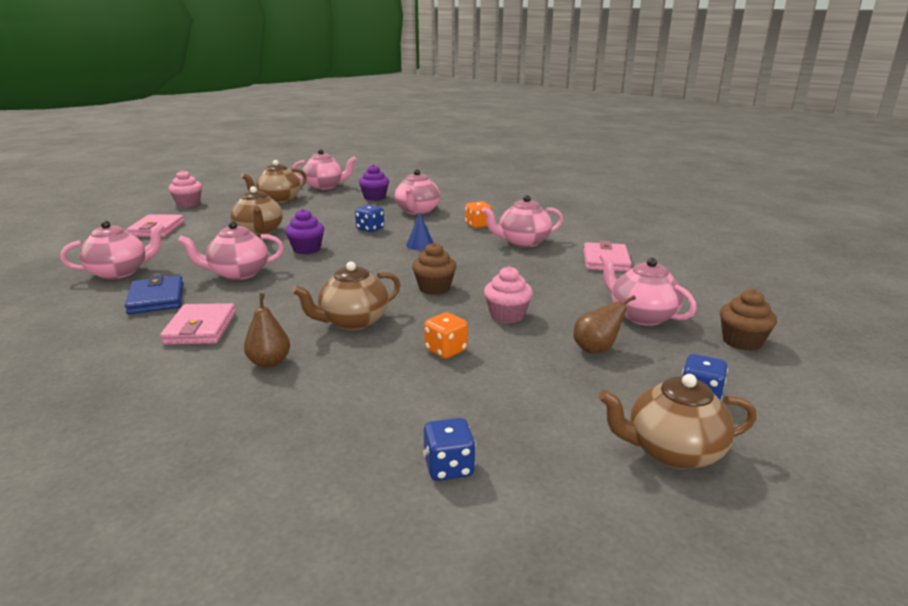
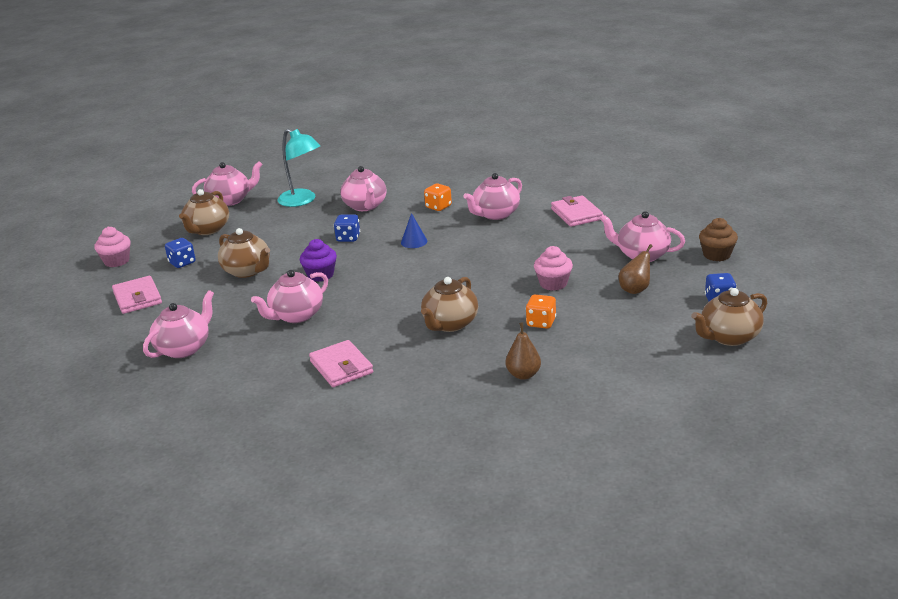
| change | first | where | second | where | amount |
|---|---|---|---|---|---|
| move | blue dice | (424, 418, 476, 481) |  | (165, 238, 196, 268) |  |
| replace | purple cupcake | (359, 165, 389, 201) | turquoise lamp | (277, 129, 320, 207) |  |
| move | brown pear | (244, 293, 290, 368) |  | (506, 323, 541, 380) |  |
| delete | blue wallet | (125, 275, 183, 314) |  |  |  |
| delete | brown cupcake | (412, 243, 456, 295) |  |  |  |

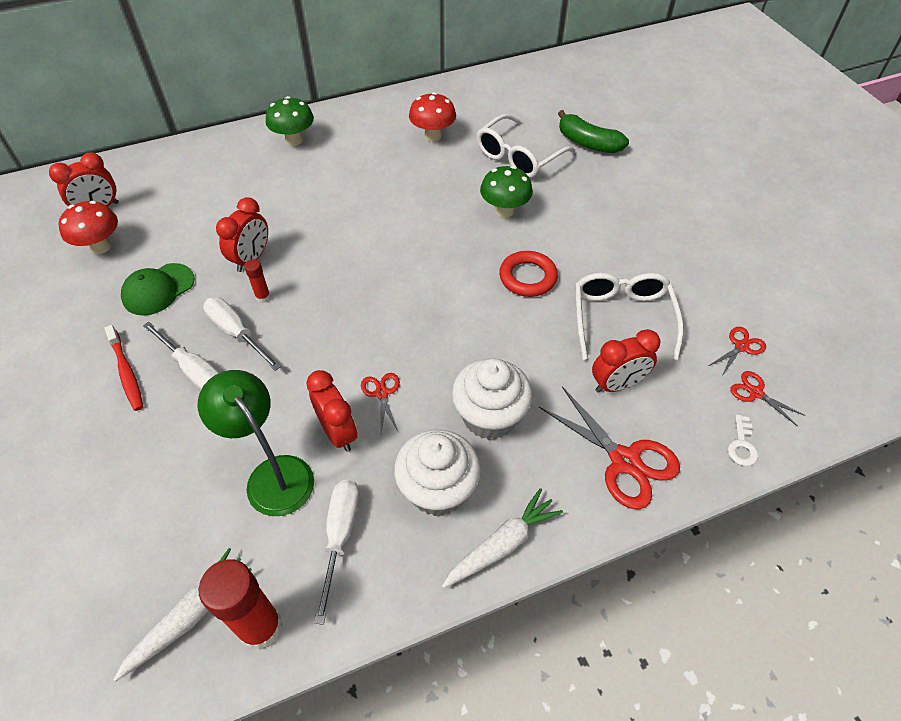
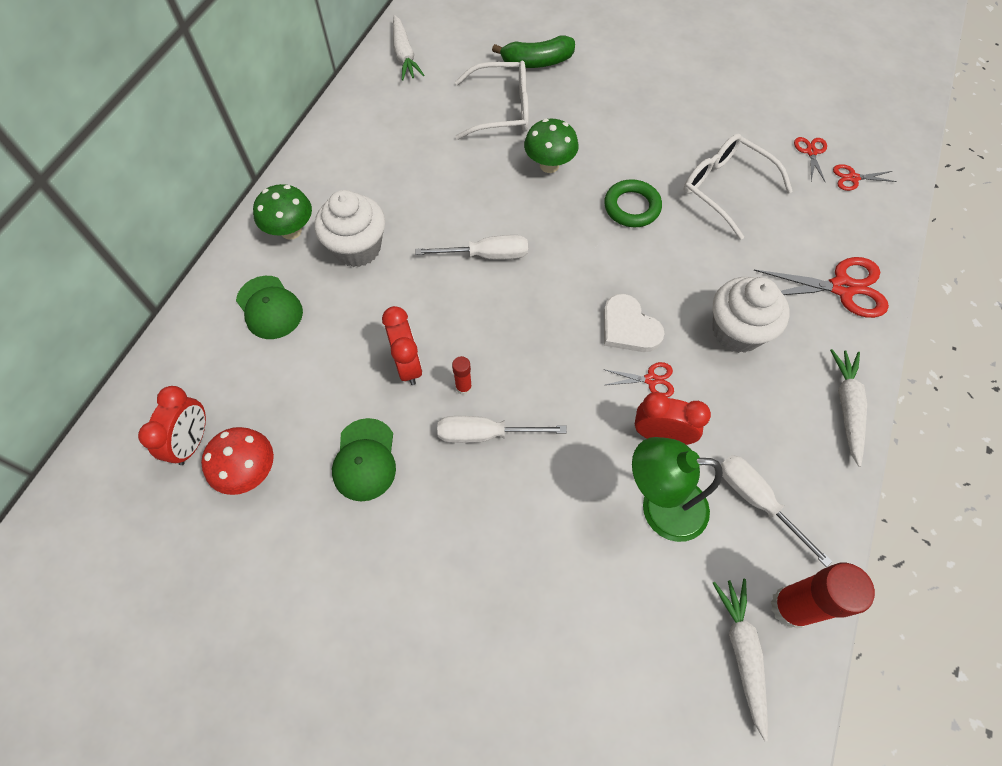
| change | first | where | second | where | amount |
|---|---|---|---|---|---|
| insert |  |  | green cap | (236, 276, 303, 339) |  |
| move | white cupcake | (394, 429, 481, 516) |  | (315, 190, 385, 267) |  |
| insert |  |  | white carrot | (393, 15, 424, 80) |  |
| move | white screwdriver | (143, 322, 219, 390) |  | (415, 235, 528, 259) |  |
| rotate | white glasses | (477, 114, 575, 178) |  | (455, 61, 529, 140) | 90 degrees counterclockwise |
| rotate | red scissors | (361, 373, 400, 433) |  | (603, 362, 674, 397) | 150 degrees clockwise |
| recolor | red ring | (499, 251, 558, 297) | green ring | (604, 179, 662, 227) |  |
| insert |  |  | white heart | (604, 294, 665, 352) |  |
| delete | red toothbrush | (105, 325, 143, 411) |  |  |  |
| delete | red mushroom | (409, 92, 456, 142) |  |  |  |
| delete | red clock | (592, 329, 661, 393) |  |  |  |
| delete | white key | (728, 414, 758, 466) |  |  |  |

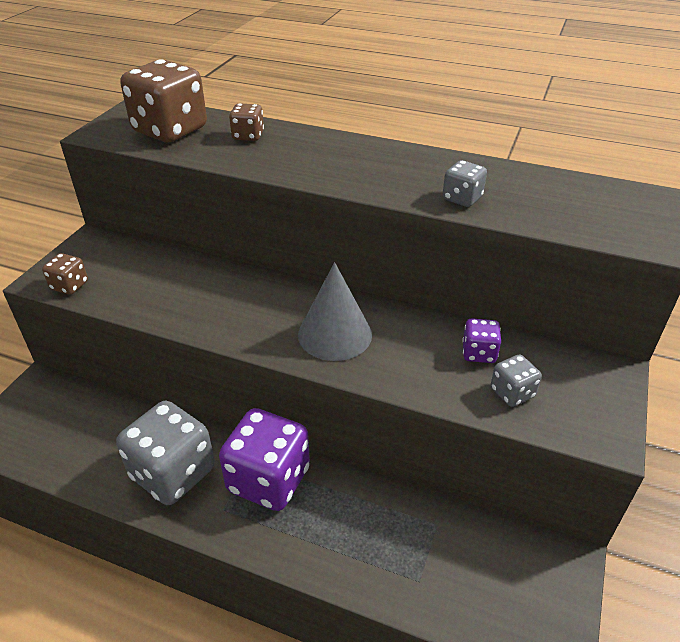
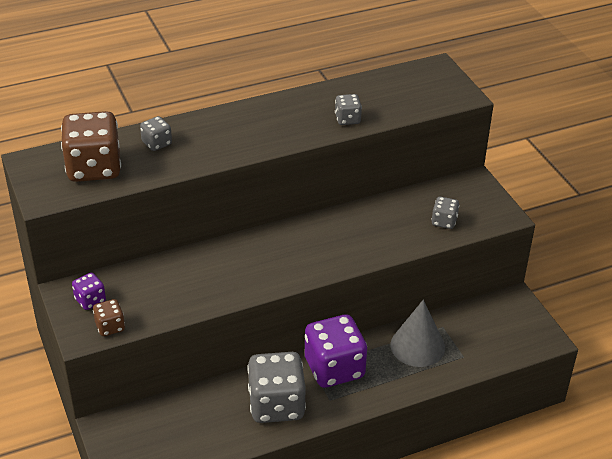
| change | first | where | second | where | amount |
|---|---|---|---|---|---|
| move | purple dice | (462, 318, 501, 363) |  | (72, 273, 106, 310) |  |
| recolor | brown dice | (229, 103, 264, 141) | grey dice | (140, 116, 172, 151) |  |
| move | grey cone | (298, 262, 372, 361) |  | (390, 300, 445, 367) |  |

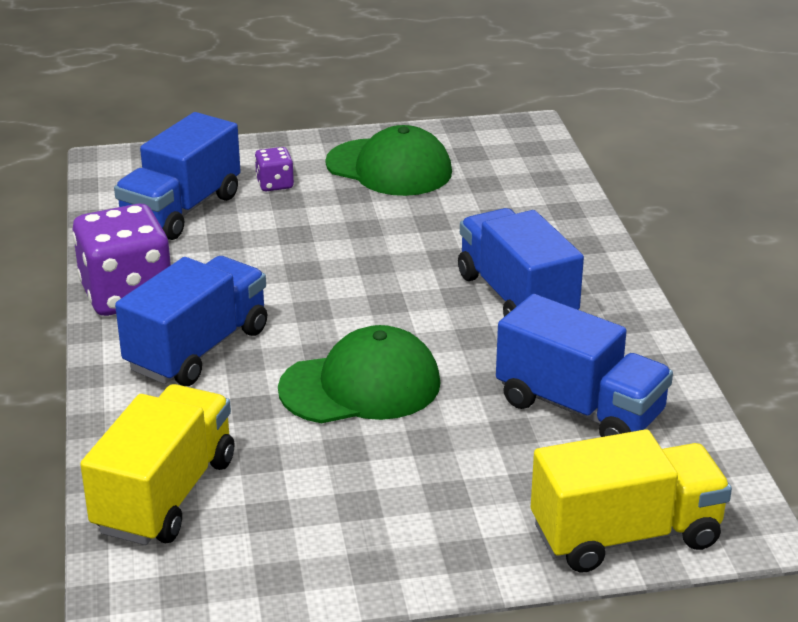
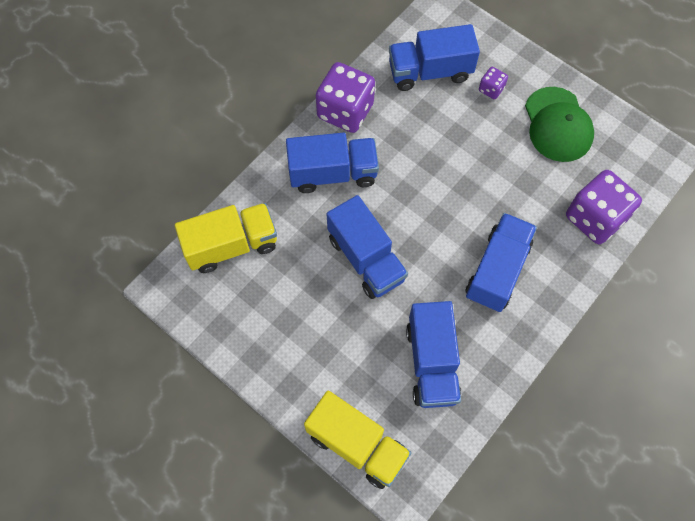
| change | first | where | second | where | amount |
|---|---|---|---|---|---|
| replace | green cap | (278, 325, 440, 423) | blue truck | (327, 195, 408, 299) |  |
| insert |  |  | purple dice | (566, 170, 642, 244) |  |

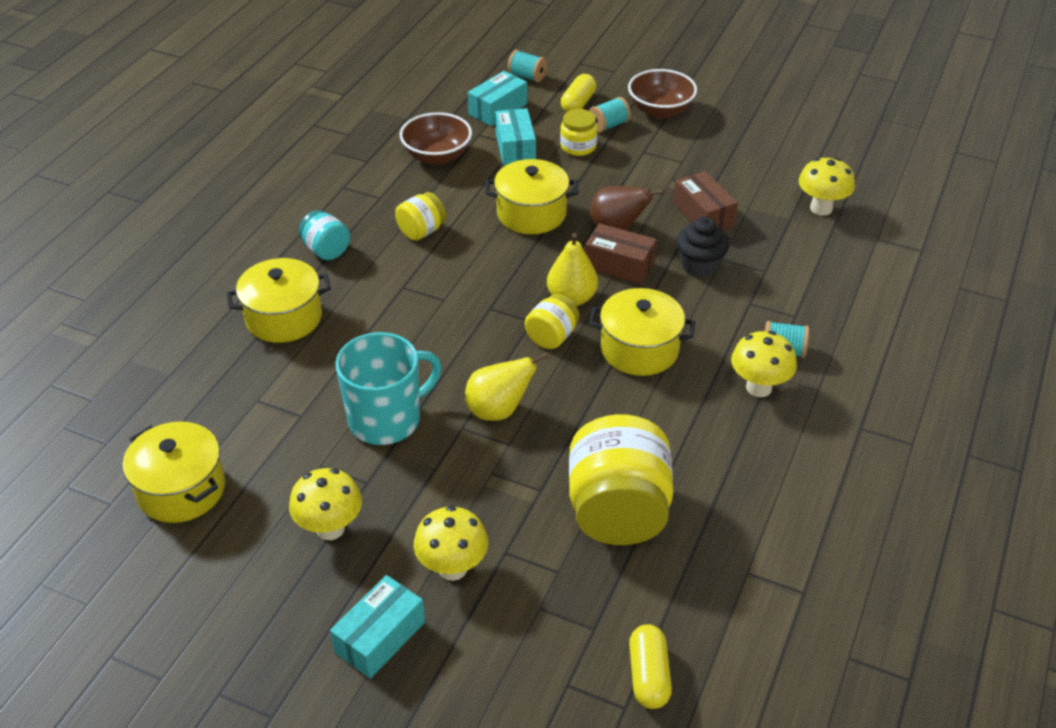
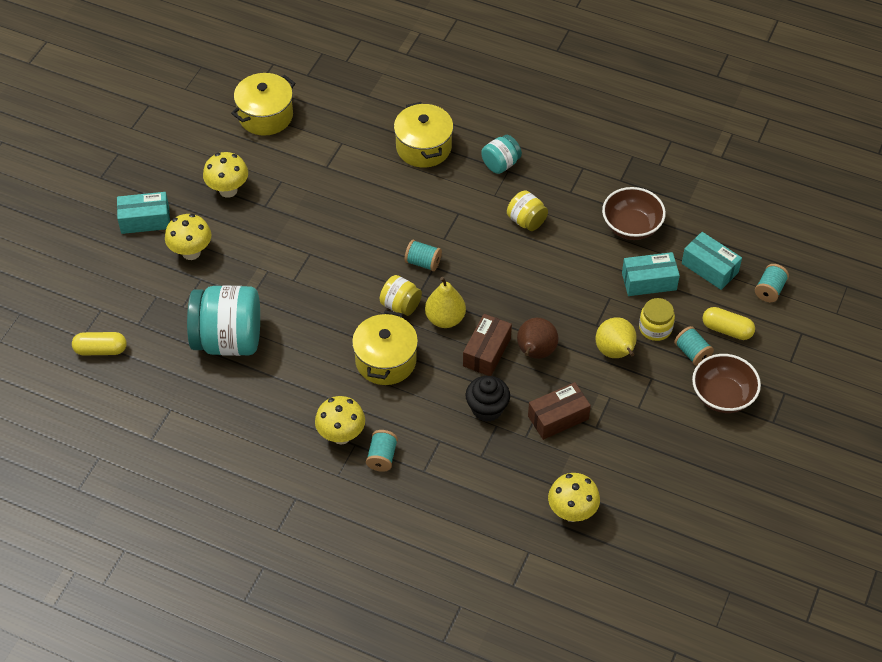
| change | first | where | second | where | amount |
|---|---|---|---|---|---|
| rotate | turquoise box | (330, 575, 425, 679) |  | (117, 192, 170, 234) | 45 degrees counterclockwise |
| recolor | yellow jar | (569, 414, 674, 545) | turquoise jar | (187, 285, 260, 356) |  |
| insert |  |  | turquoise spool | (405, 240, 442, 271) |  |
| move | yellow pear | (465, 352, 548, 421) |  | (596, 317, 637, 358) |  |
| delete | turquoise mug | (335, 332, 442, 445) |  |  |  |
| delete | yellow pot | (485, 159, 578, 234) |  |  |  |

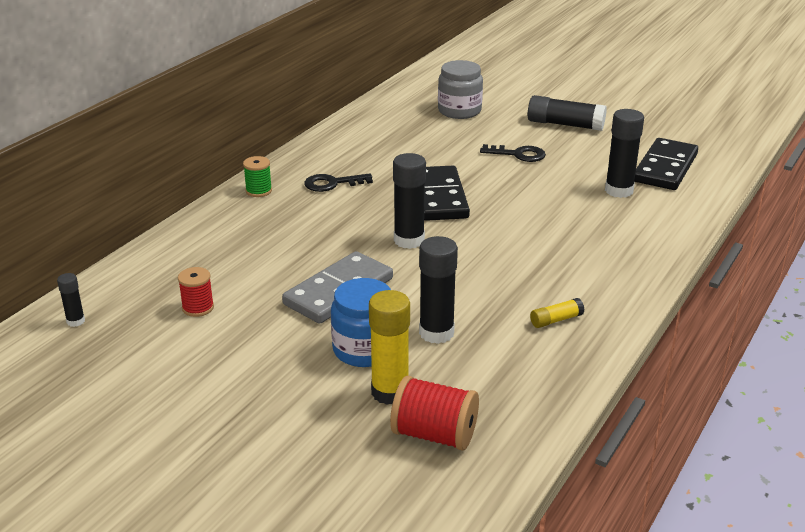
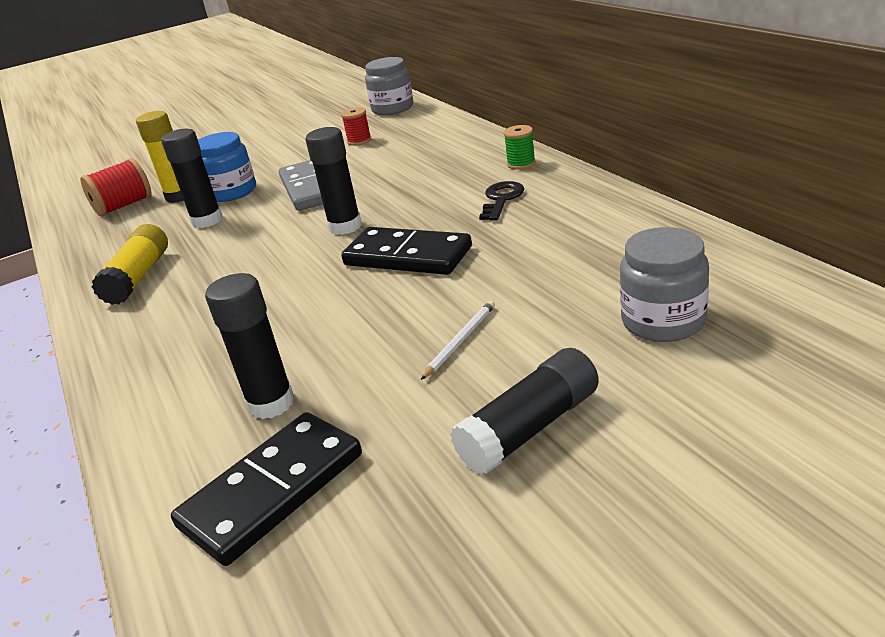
| change | first | where | second | where | amount |
|---|---|---|---|---|---|
| resize | yellow glue stick | (530, 298, 584, 328) |  | (92, 224, 168, 305) | x1.93 |
| rotate | black domino | (634, 138, 698, 190) |  | (171, 412, 362, 566) | 75 degrees clockwise |
| replace | black glue stick | (57, 273, 85, 327) | grey jar | (365, 57, 413, 115) |  |
| replace | black key | (480, 144, 546, 162) | white pencil | (421, 300, 495, 380) |  |

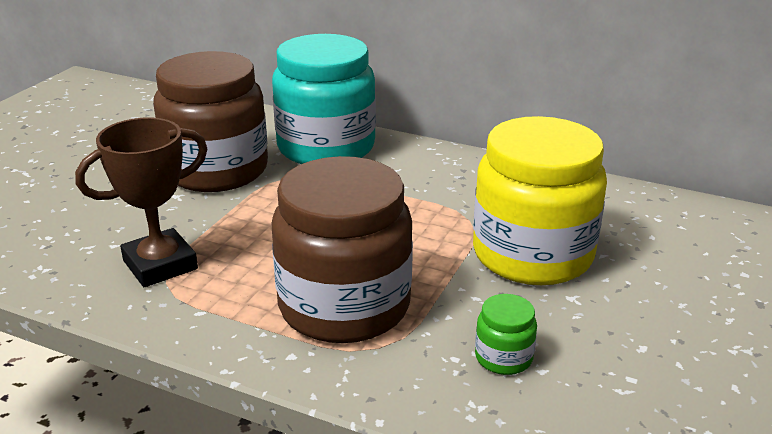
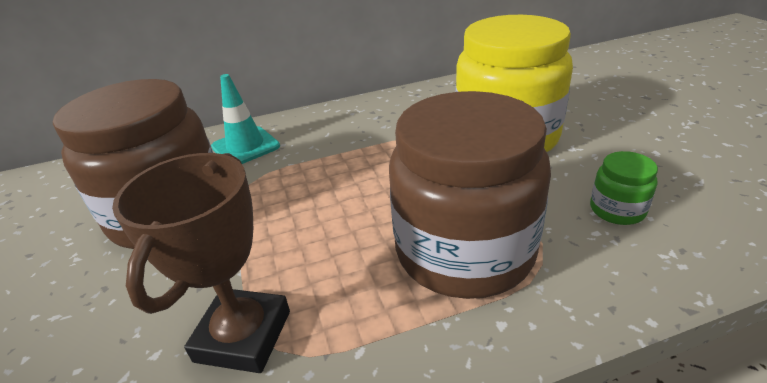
| change | first | where | second | where | amount |
|---|---|---|---|---|---|
| replace | turquoise jar | (272, 34, 376, 164) | turquoise traffic cone | (211, 74, 280, 164) |  |

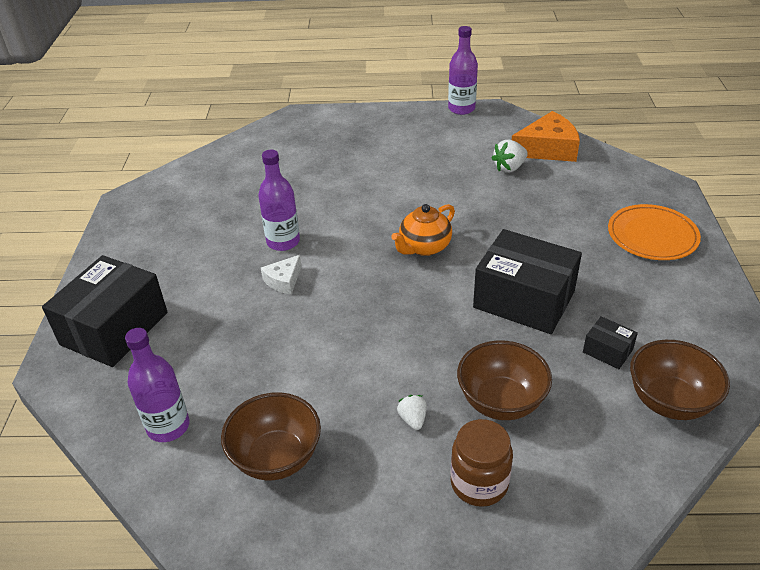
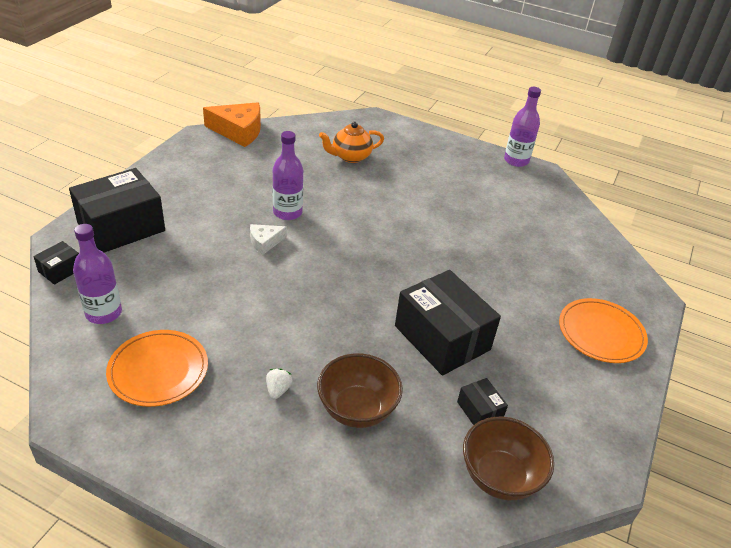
| change | first | where | second | where | amount |
|---|---|---|---|---|---|
| insert |  |  | black box | (33, 241, 79, 285) |  |
| replace | brown bowl | (221, 392, 321, 480) | orange plate | (106, 330, 208, 407) |  |
| move | orange cheese | (512, 111, 580, 162) |  | (203, 102, 261, 147) |  |
| move | orange teapot | (391, 204, 455, 256) |  | (319, 122, 384, 163) |  |
| delete | brown jar | (451, 419, 513, 507) |  |  |  |
| delete | white strawberry | (491, 140, 528, 173) |  |  |  |

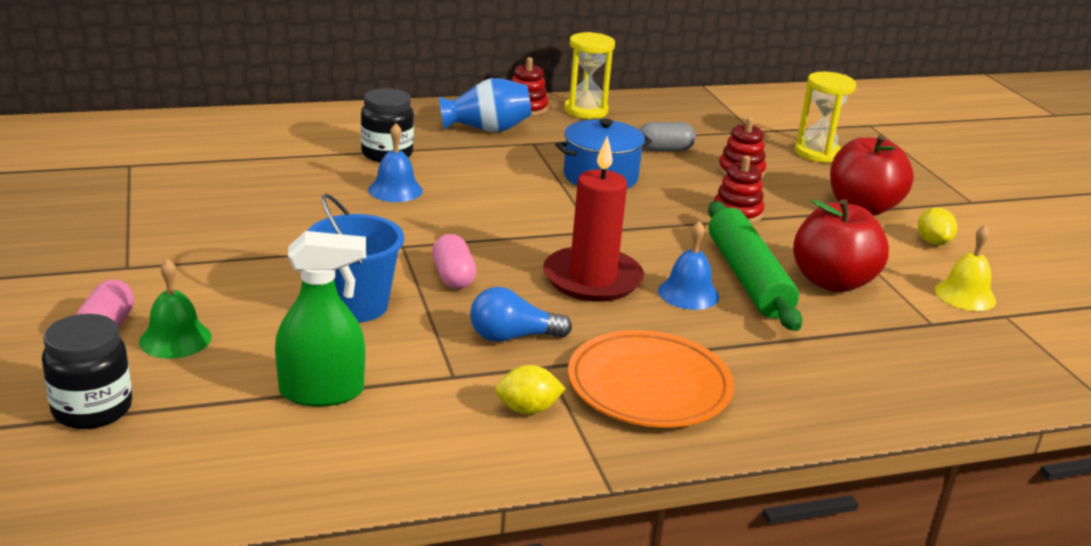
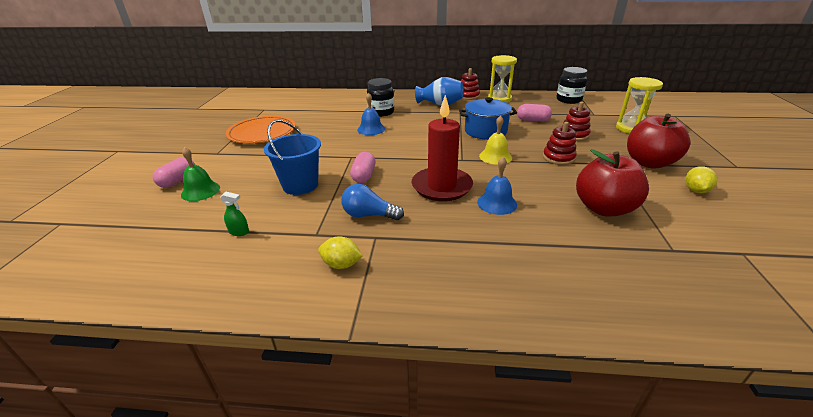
| change | first | where | second | where | amount |
|---|---|---|---|---|---|
| resize | green spray bottle | (275, 231, 366, 407) |  | (220, 192, 249, 236) | x0.45 |
| move | orange plate | (568, 330, 734, 428) |  | (226, 116, 296, 144) |  |
| move | yellow bell | (935, 225, 996, 311) |  | (479, 115, 512, 165) |  |
| recolor | grey capsule | (639, 122, 696, 151) | pink capsule | (517, 104, 552, 122) |  |
| move | black jar | (42, 314, 132, 429) |  | (557, 67, 588, 104) |  |
| delete | green rolling pin | (708, 201, 802, 331) |  |  |  |

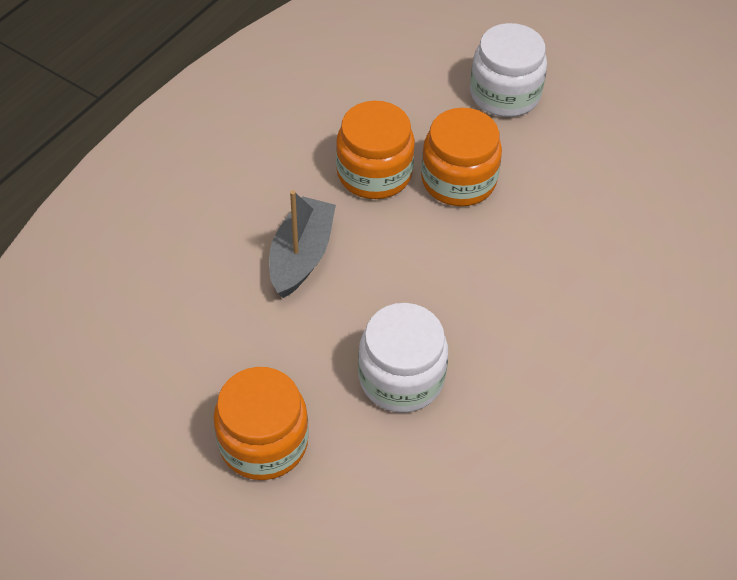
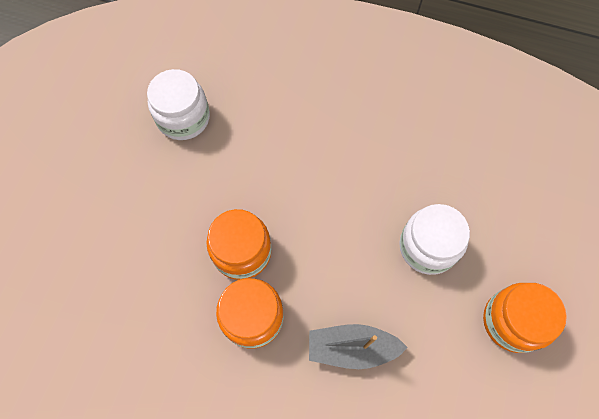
| change | first | where | second | where | amount |
|---|---|---|---|---|---|
| move | white jar | (470, 23, 547, 117) |  | (147, 69, 210, 140) |  |

